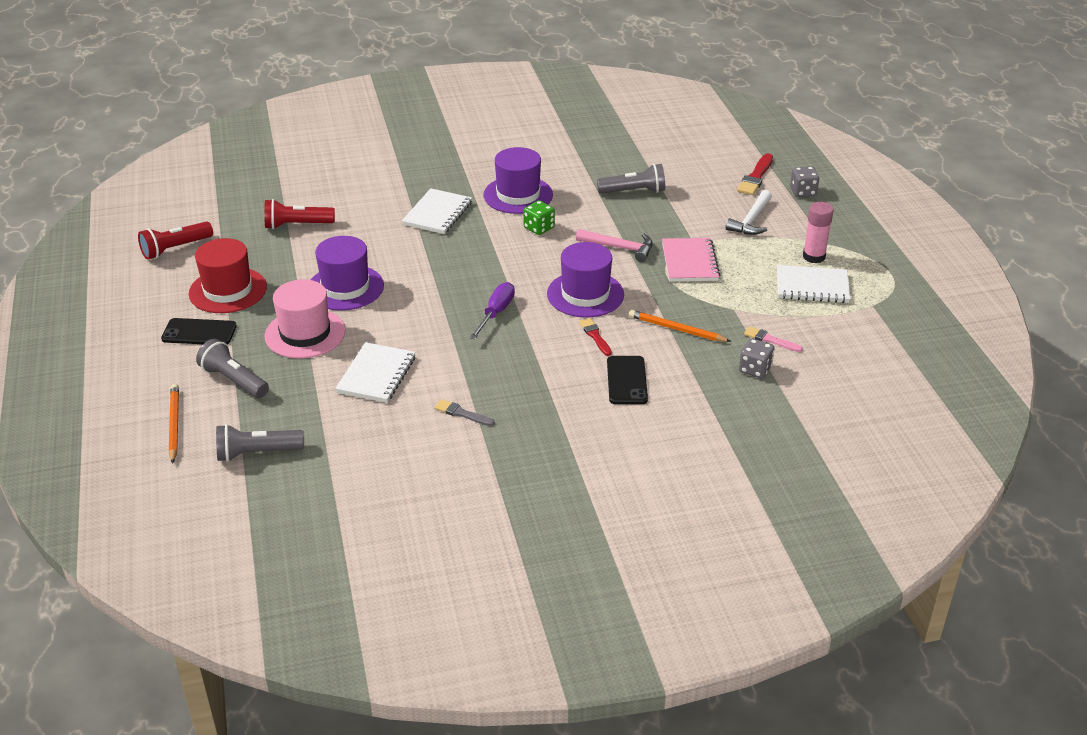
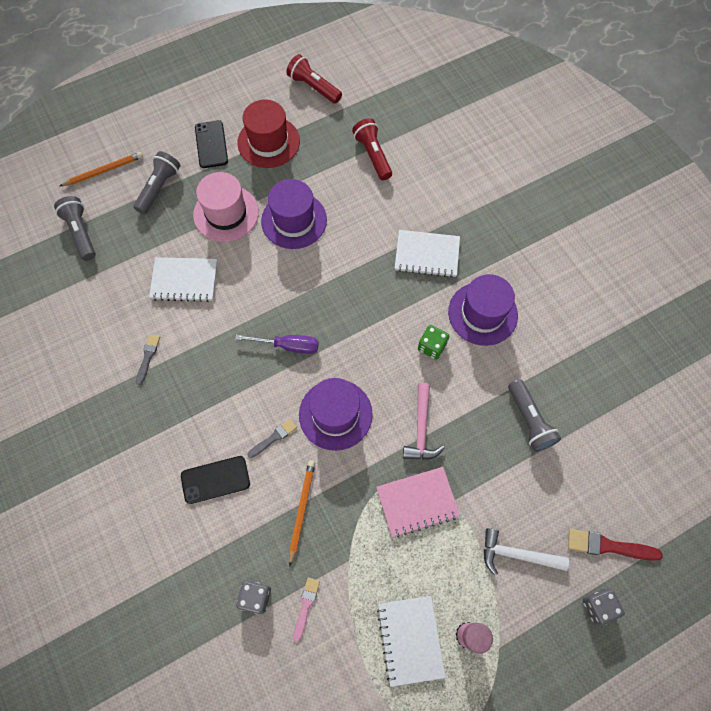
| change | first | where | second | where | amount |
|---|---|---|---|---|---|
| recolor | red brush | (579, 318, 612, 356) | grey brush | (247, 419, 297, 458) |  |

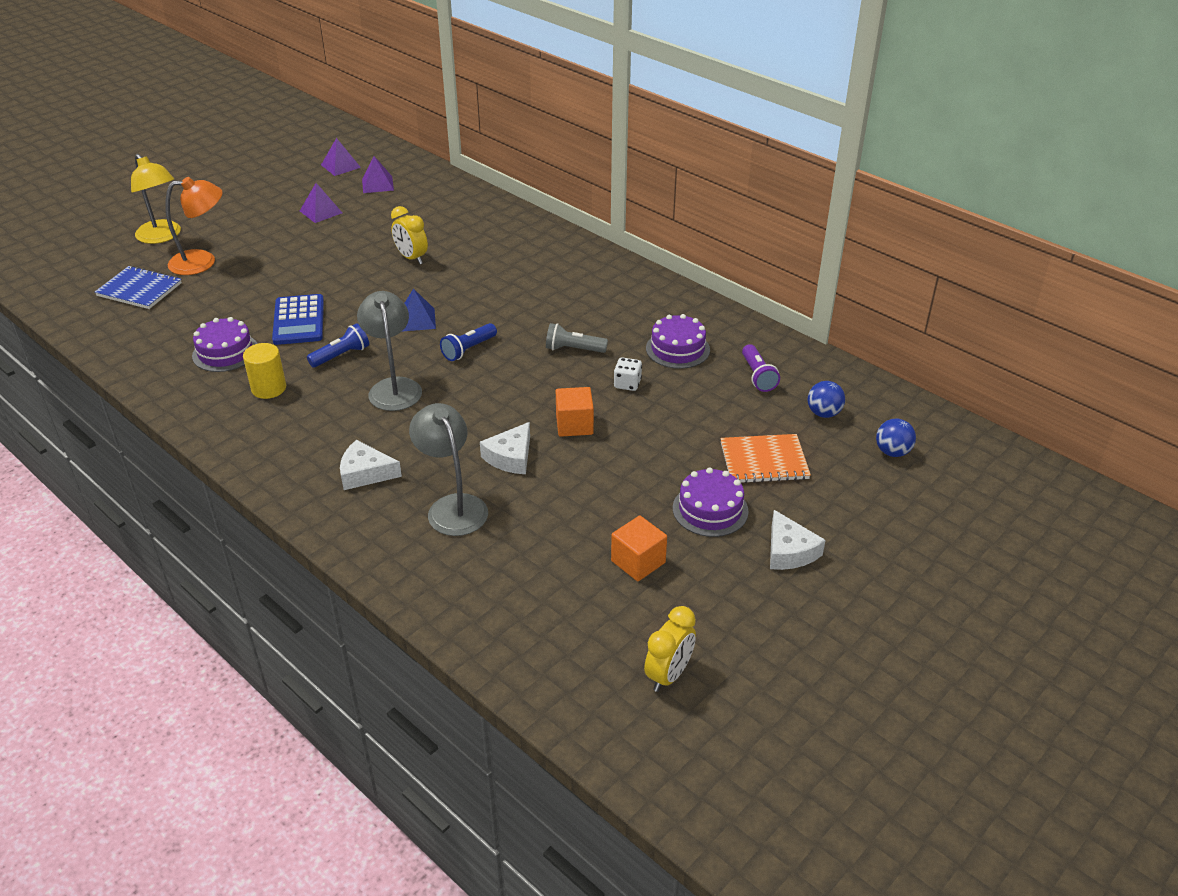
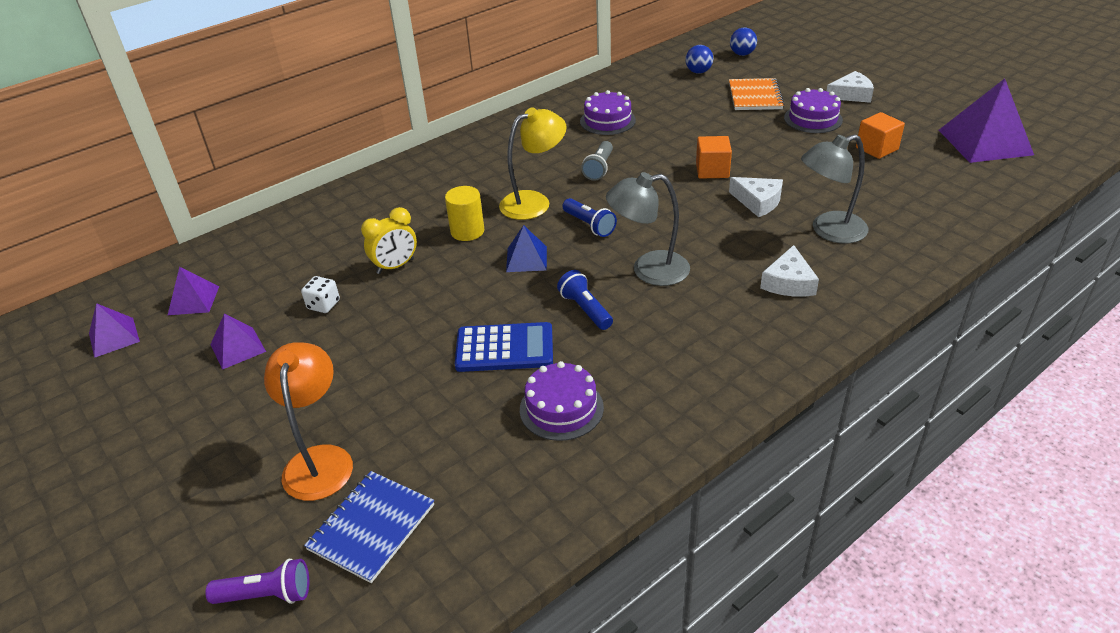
| change | first | where | second | where | amount |
|---|---|---|---|---|---|
| move | purple flashlight | (742, 344, 780, 392) |  | (205, 559, 309, 604) |  |
| move | white dice | (614, 357, 642, 391) |  | (301, 276, 340, 313) |  |
| move | yellow cylinder | (243, 343, 286, 399) |  | (445, 186, 484, 241) |  |
| move | yellow lamp | (131, 154, 181, 244) |  | (499, 107, 567, 220) |  |
| replace | yellow clock | (644, 606, 696, 692) | purple pyramid | (939, 78, 1034, 163) |  |

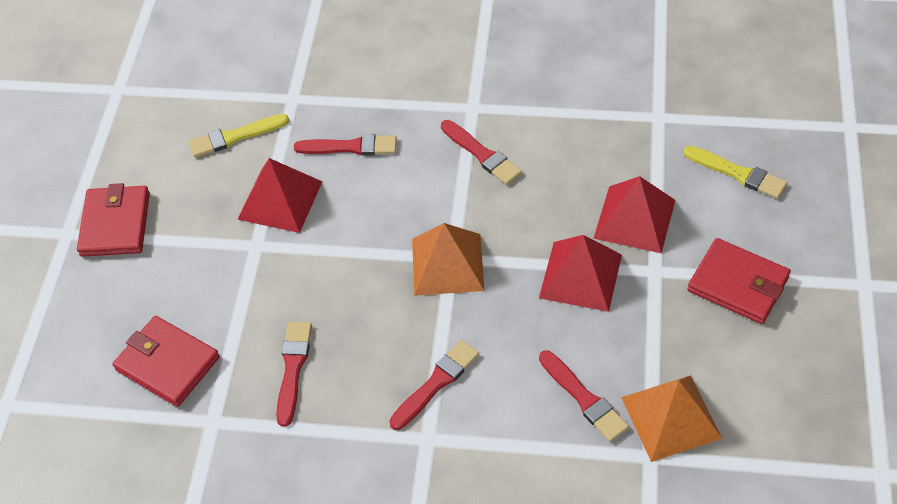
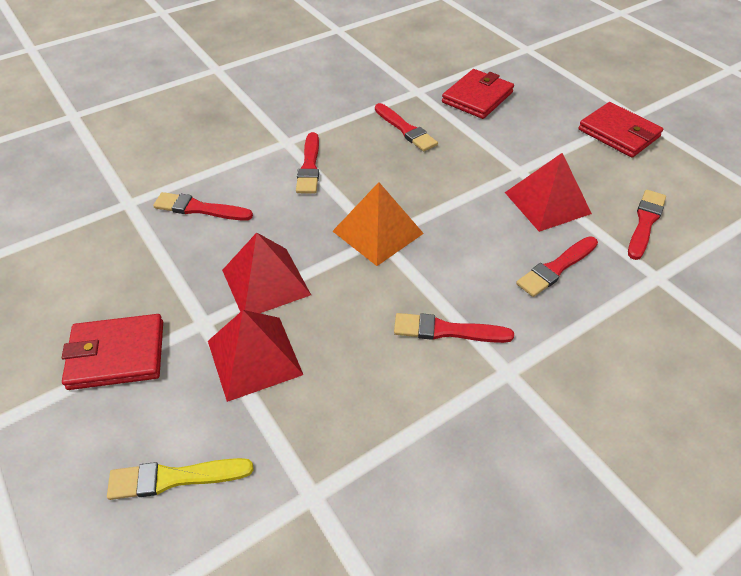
| change | first | where | second | where | amount |
|---|---|---|---|---|---|
| rotate | red wallet | (113, 316, 220, 407) |  | (442, 69, 514, 119) | 45 degrees counterclockwise |
| recolor | yellow brush | (189, 114, 289, 157) | red brush | (628, 190, 666, 260) |  |
| delete | orange pyramid | (621, 375, 723, 462) |  |  |  |

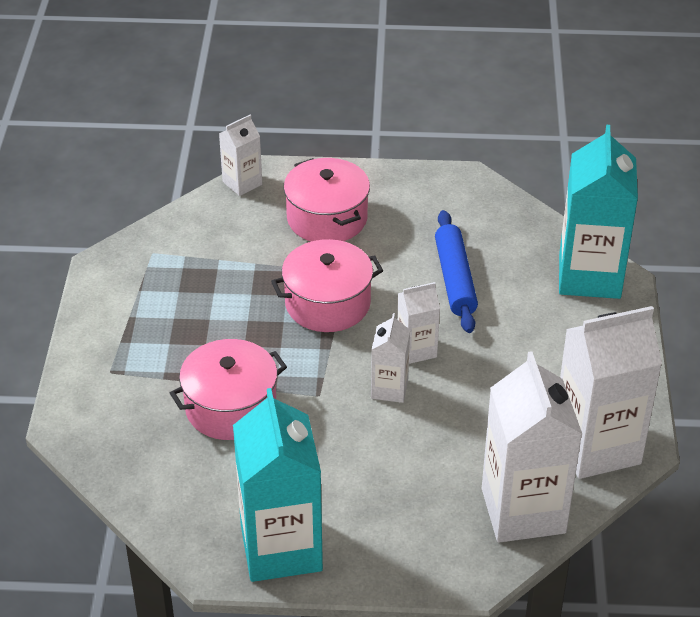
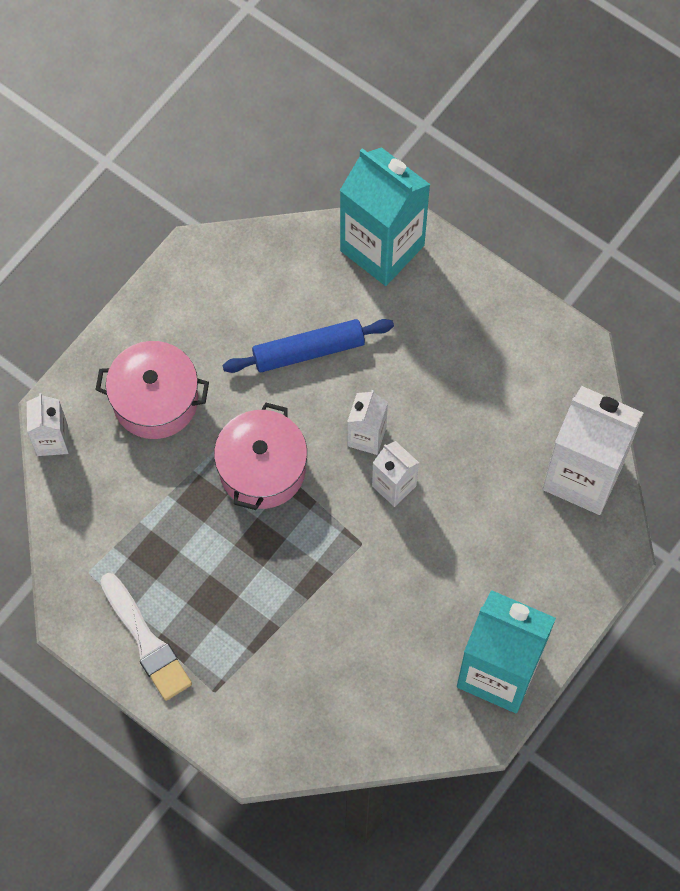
| change | first | where | second | where | amount |
|---|---|---|---|---|---|
| insert |  |  | white brush | (100, 573, 192, 701) |  |
| rotate | blue rolling pin | (435, 210, 478, 333) |  | (222, 319, 394, 373) | 45 degrees counterclockwise |
| delete | pink pot | (170, 339, 287, 440) |  |  |  |
| delete | white carton | (560, 306, 662, 479) |  |  |  |

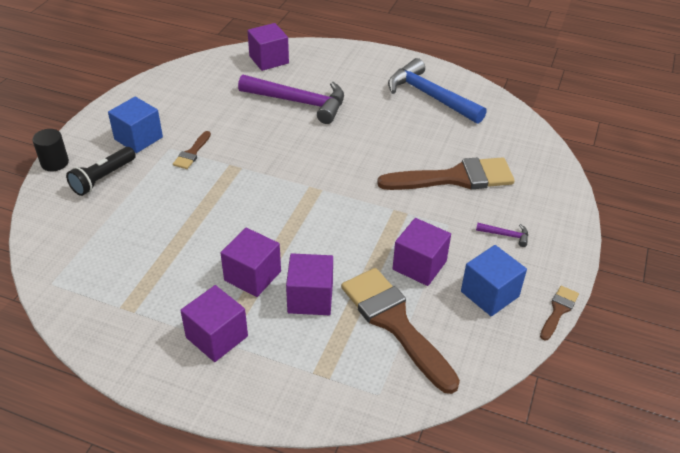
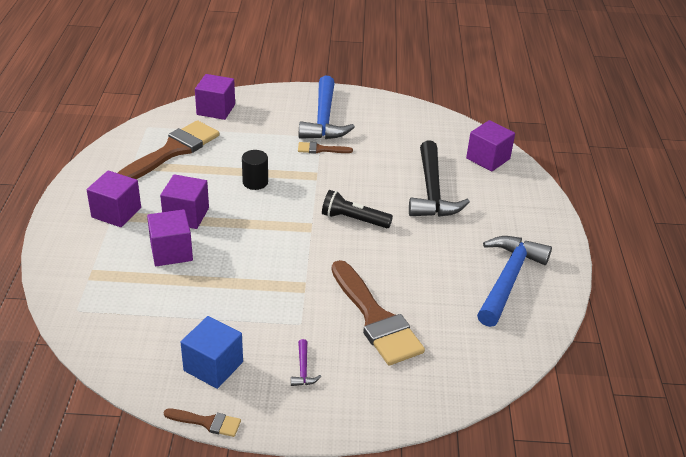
| change | first | where | second | where | amount |
|---|---|---|---|---|---|
| move | brown brush | (341, 268, 460, 394) |  | (118, 120, 219, 179) |  |
| move | purple cube | (393, 218, 451, 286) |  | (195, 74, 235, 120) |  |
| move | black cylinder | (32, 129, 69, 171) |  | (242, 150, 268, 190) |  |
| replace | blue cube | (108, 97, 163, 153) | blue hammer | (299, 75, 355, 139) |  |
| move | black flashlight | (66, 147, 136, 196) |  | (322, 190, 393, 228) |  |
| recolor | purple hammer | (238, 74, 344, 124) | black hammer | (409, 140, 470, 217) |  |

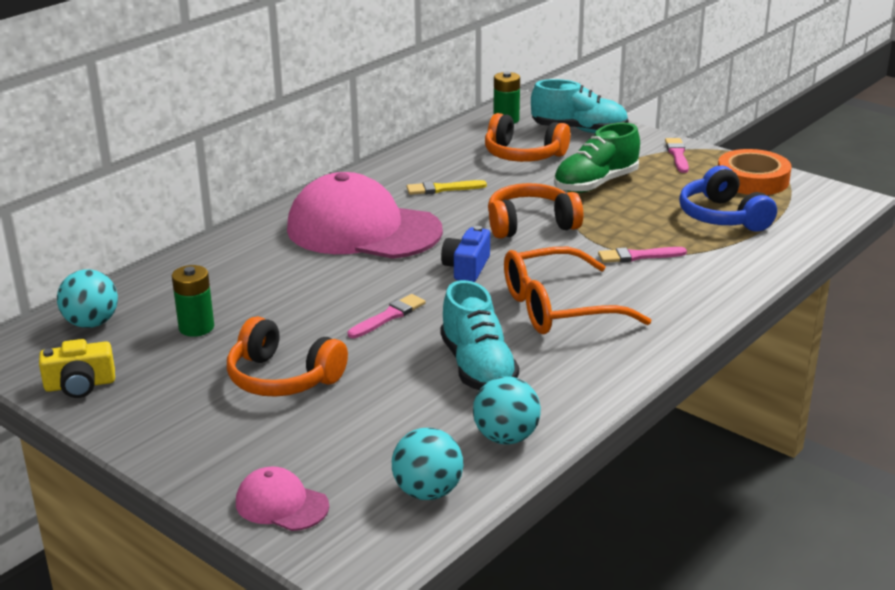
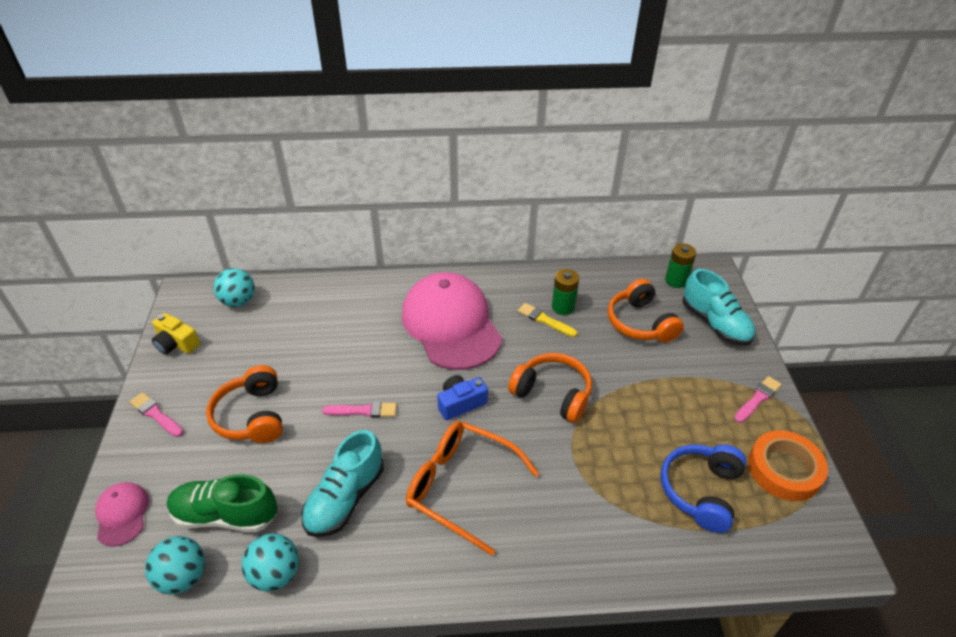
| change | first | where | second | where | amount |
|---|---|---|---|---|---|
| move | pink brush | (598, 247, 687, 263) |  | (130, 392, 183, 437) |  |
| move | green shoe | (554, 123, 640, 193) |  | (167, 474, 277, 532) |  |
| move | green battery | (172, 265, 214, 337) |  | (552, 269, 579, 315) |  |

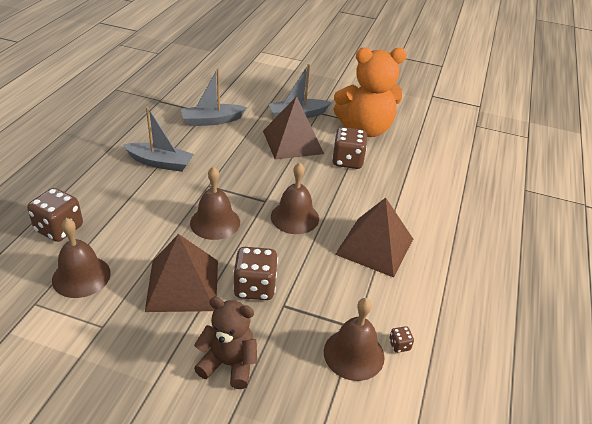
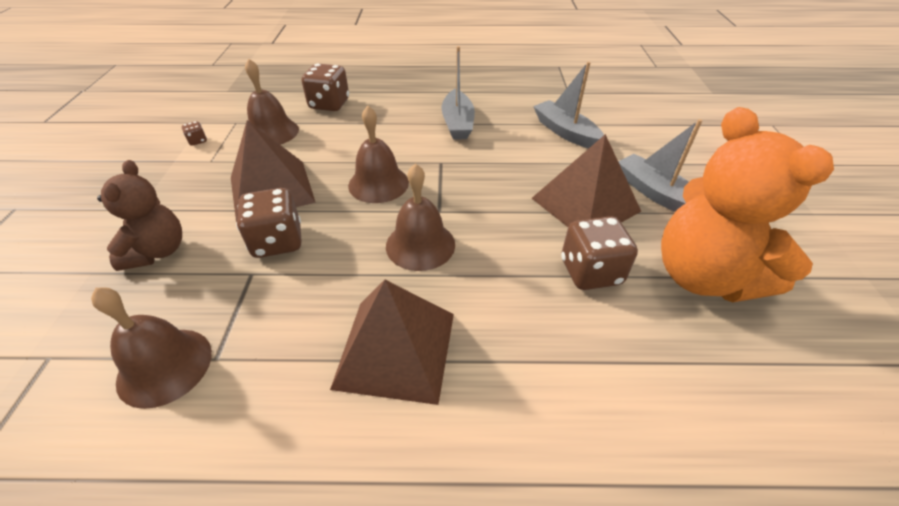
| change | first | where | second | where | amount |
|---|---|---|---|---|---|
| move | brown dice | (389, 326, 414, 353) |  | (182, 121, 207, 146) |  |

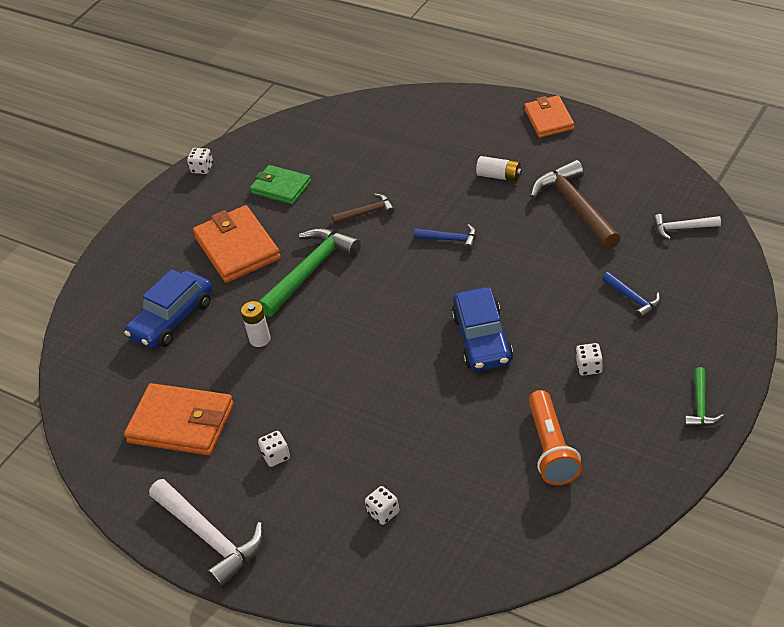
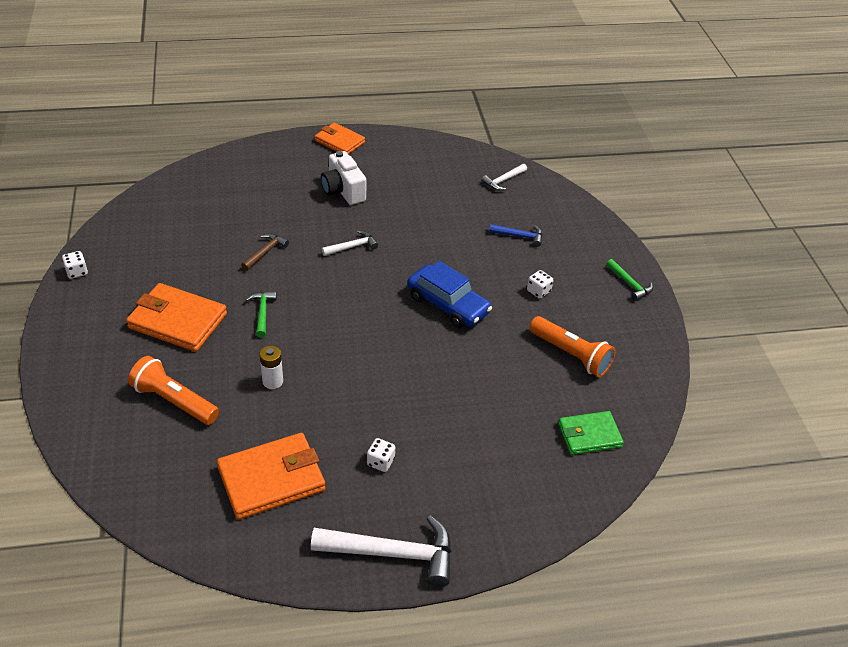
| change | first | where | second | where | amount |
|---|---|---|---|---|---|
| replace | blue car | (124, 269, 213, 348) | orange flashlight | (128, 356, 219, 425) |  |
| resize | green hammer | (258, 228, 361, 317) |  | (246, 291, 277, 337) | x0.52 |
| replace | white battery | (476, 156, 522, 182) | white camera | (321, 151, 366, 205) |  |
| recolor | blue hammer | (414, 224, 476, 251) | white hammer | (322, 230, 378, 256) |  |
| move | green wallet | (250, 165, 311, 204) |  | (558, 411, 624, 455) |  |
| delete | white dice | (365, 486, 399, 525) |  |  |  |
| delete | brown hammer | (530, 160, 621, 249) |  |  |  |

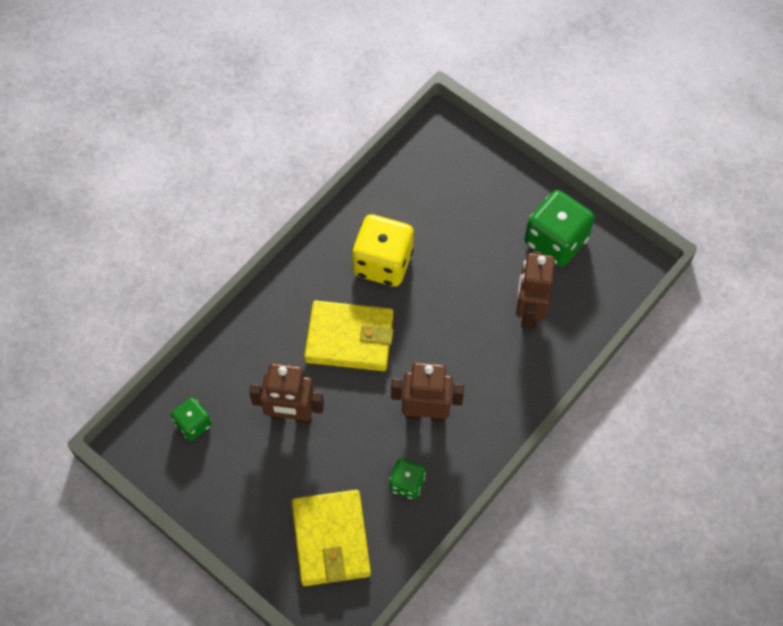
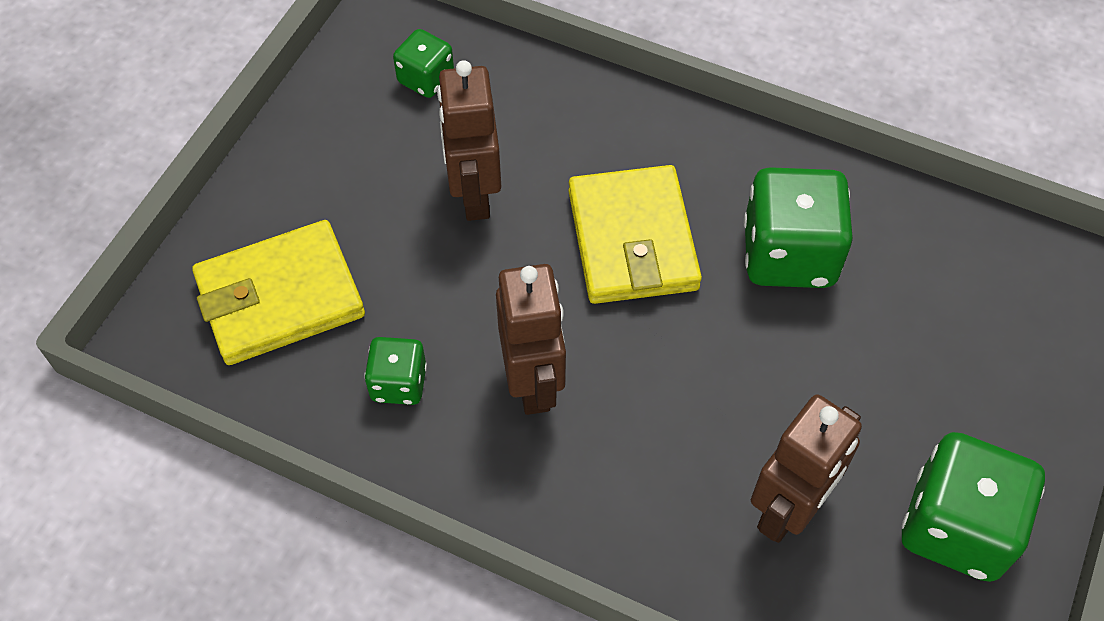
| change | first | where | second | where | amount |
|---|---|---|---|---|---|
| recolor | yellow dice | (352, 214, 414, 287) | green dice | (744, 167, 853, 288) |  |
| rotate | brown robot | (516, 251, 555, 329) |  | (751, 394, 862, 543) | 135 degrees clockwise |

